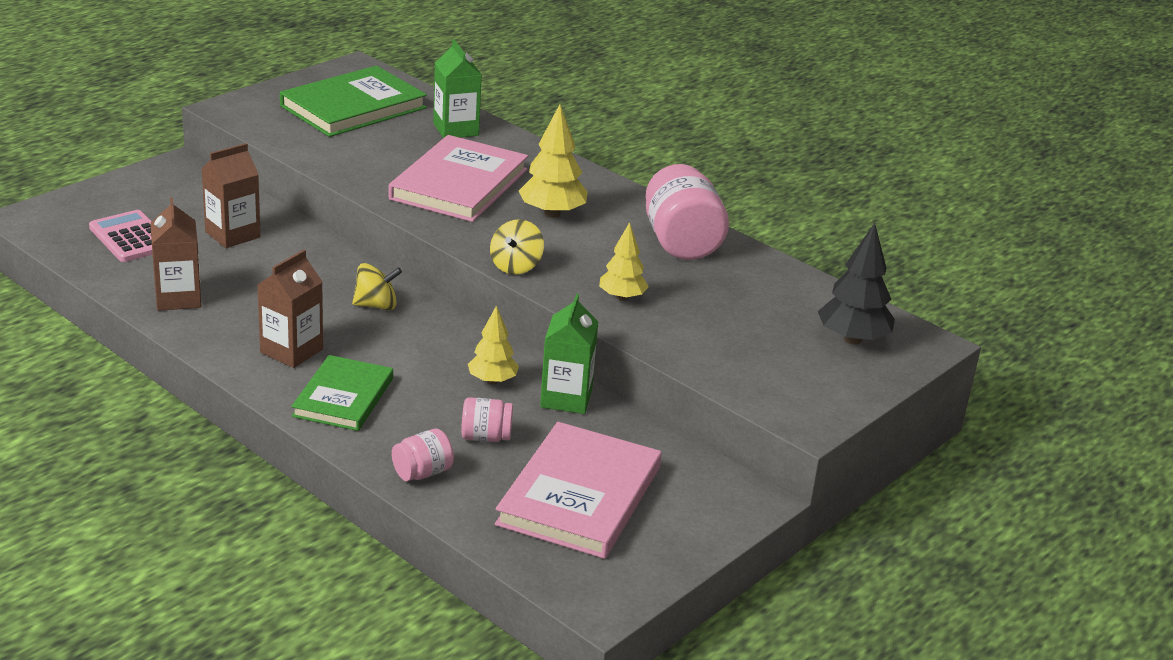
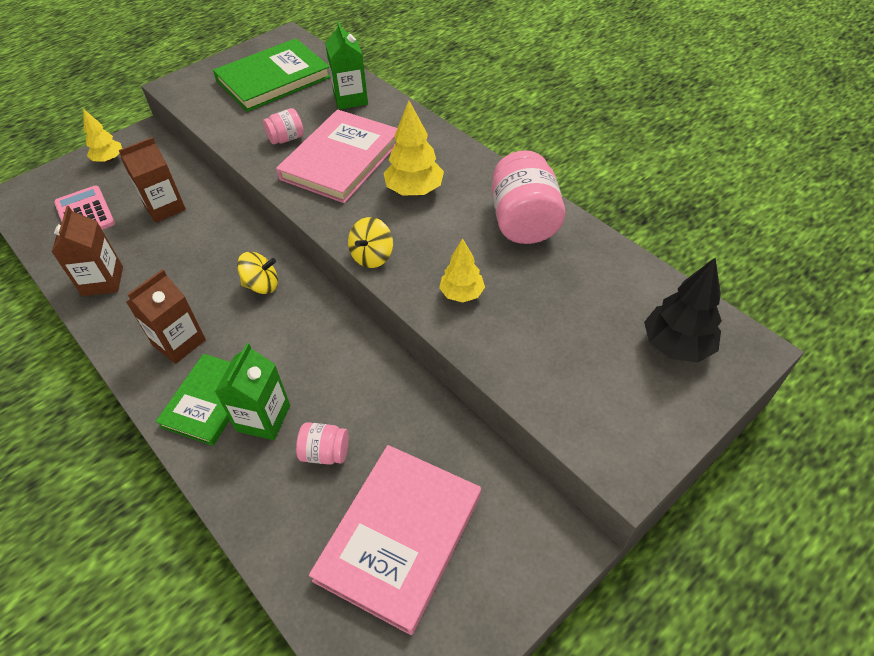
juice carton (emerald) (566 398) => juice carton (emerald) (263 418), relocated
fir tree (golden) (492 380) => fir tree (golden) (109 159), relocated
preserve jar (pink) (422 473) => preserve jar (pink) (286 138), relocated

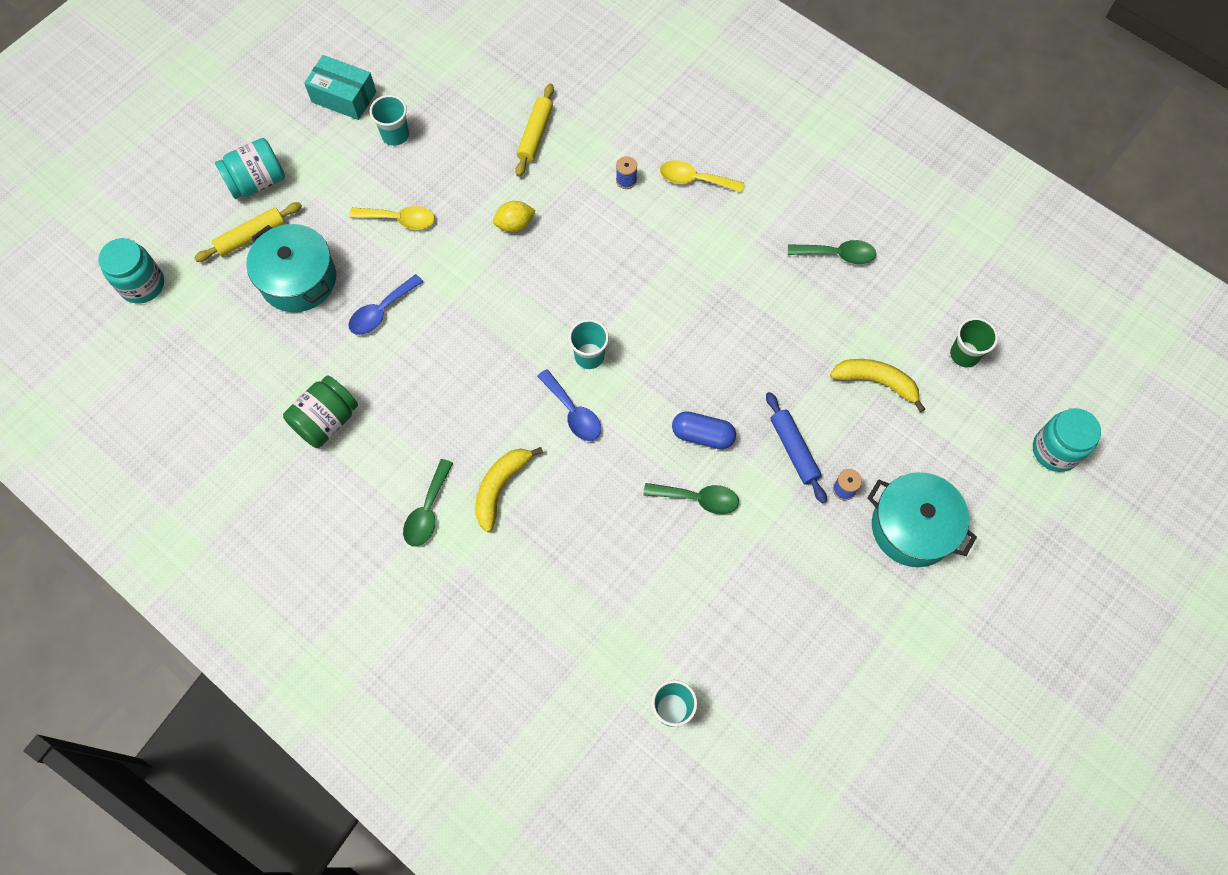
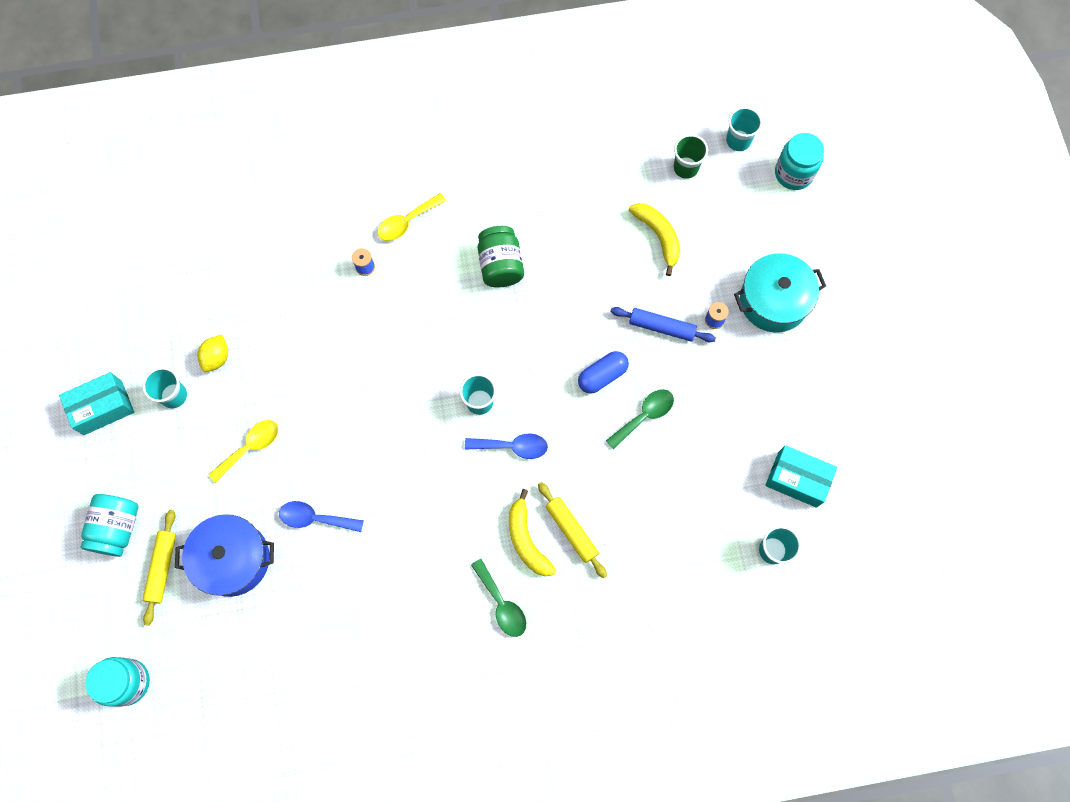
pastry roller (golden) (535 134) => pastry roller (golden) (571 531), relocated
toy lemon (golden) (515 224) => toy lemon (golden) (217 358), relocated
stockpot (aqua) (298 279) => stockpot (cobalt) (233 559)
tablespoon (emerald) (837 254) => nothing
tablespoon (cobalt) (381 311) => tablespoon (cobalt) (315 518), 105 degrees clockwise
toy banana (golden) (876 382) => toy banana (golden) (658 236), 90 degrees clockwise
preserve jar (emerald) (326 421) => preserve jar (emerald) (500 265), relocated
nothing => cup (aqua) (738 140)
nothing => parcel (aqua) (797 479)

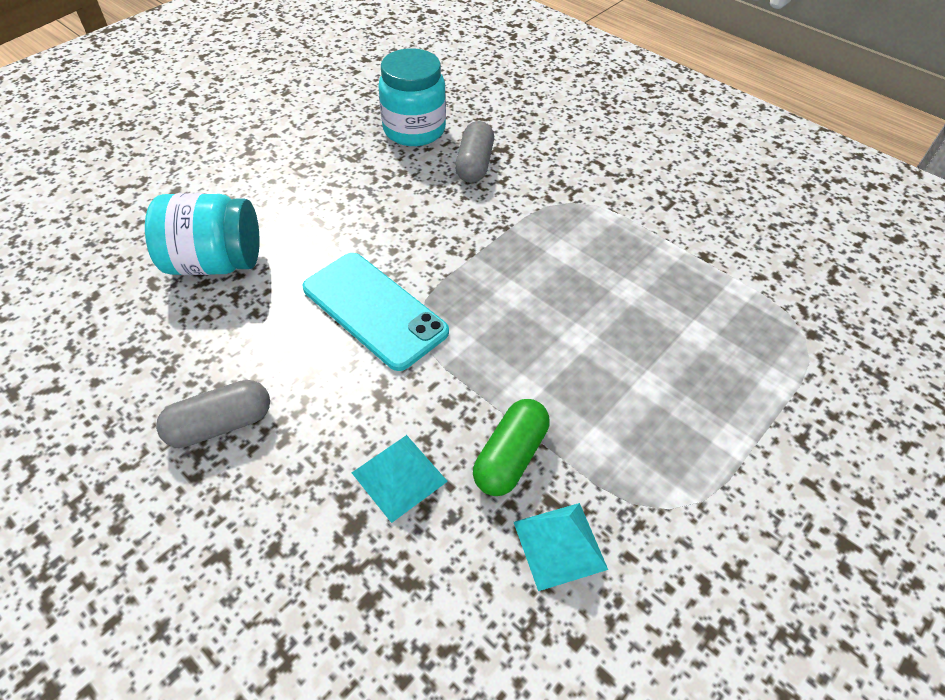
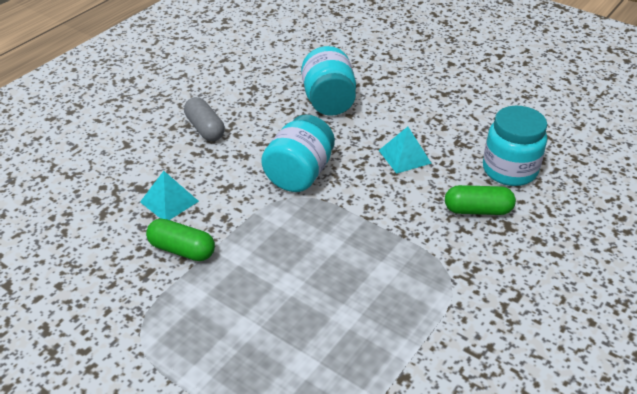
pill shape (grey) (474 164) => pill shape (emerald) (477 210)
mobile phone (aqua) (374 310) => preserve jar (aqua) (299 174)
pyramid shape (aqua) (559 545) => pyramid shape (aqua) (404 156), relocated

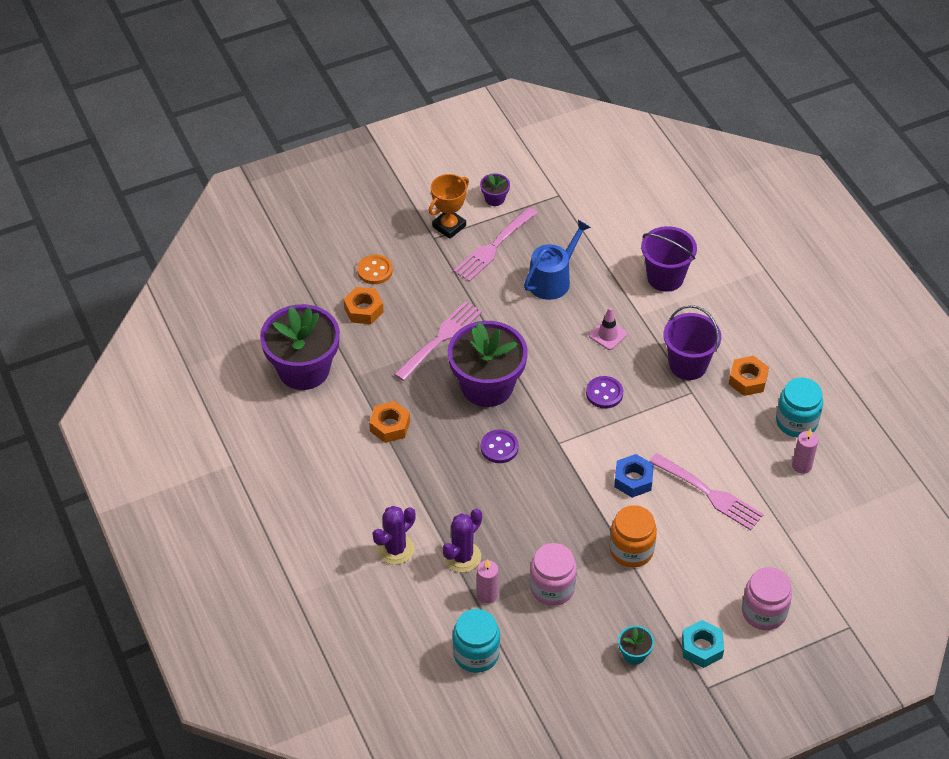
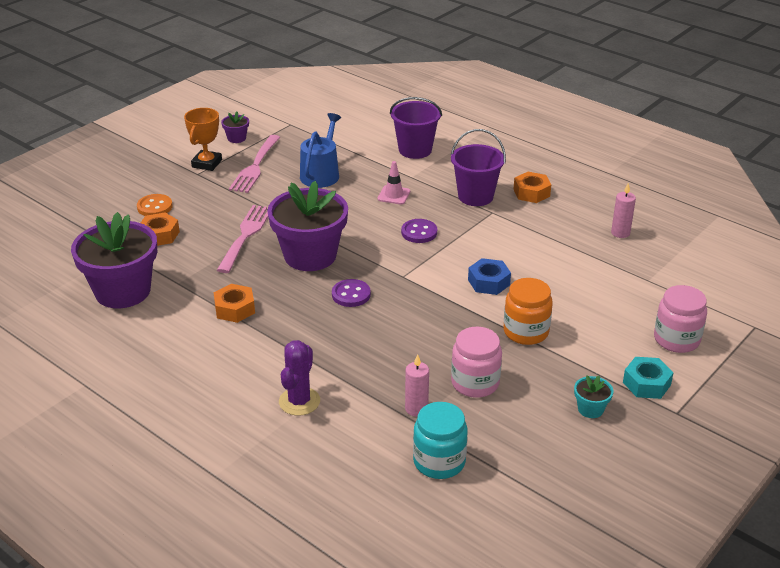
preserve jar (aqua) (796 422) => nothing
dinner fork (pink) (710 493) => nothing
prickly plant (violet) (462 557) => nothing

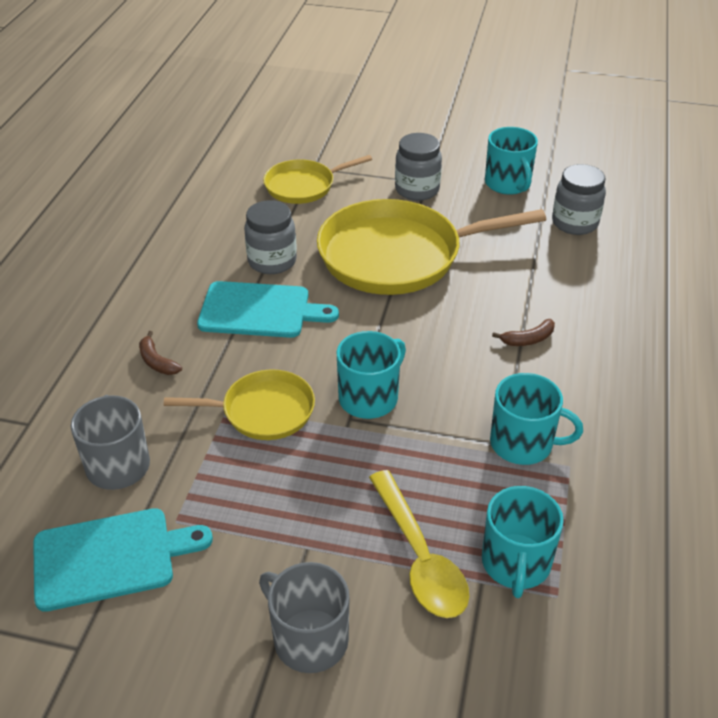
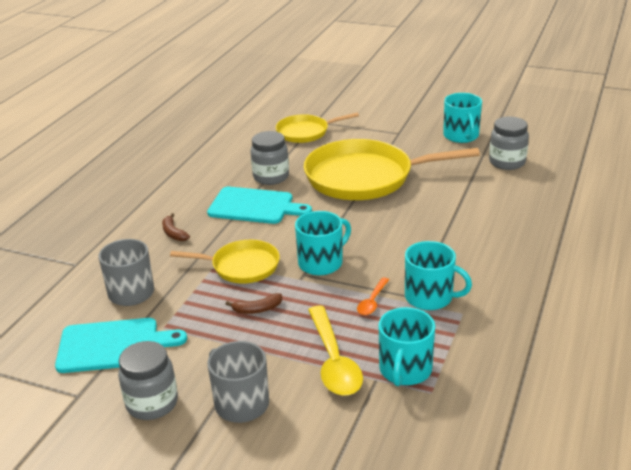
preserve jar (grey) (417 190) => preserve jar (grey) (152 403), relocated
toy banana (brown) (528 339) => toy banana (brown) (257 309), relocated
nothing => tablespoon (bright orange) (372 301)

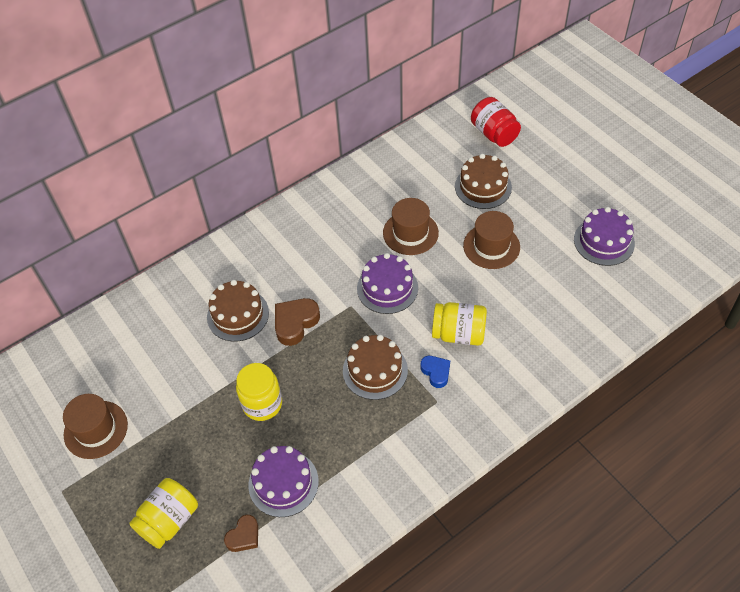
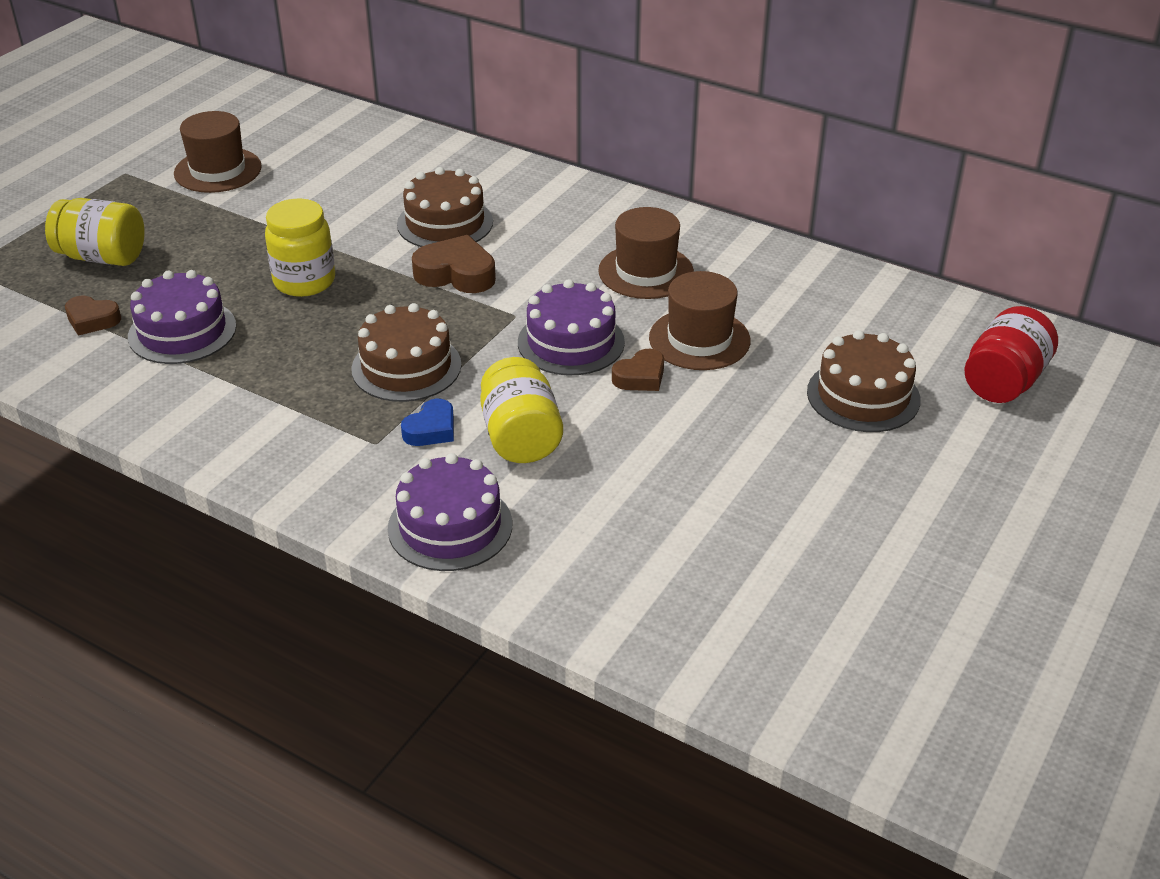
layer cake (violet) (604 241) => layer cake (violet) (450 526), relocated
hat (brown) (491 246) => hat (brown) (646 272), relocated
nothing => heart (brown) (640 377)

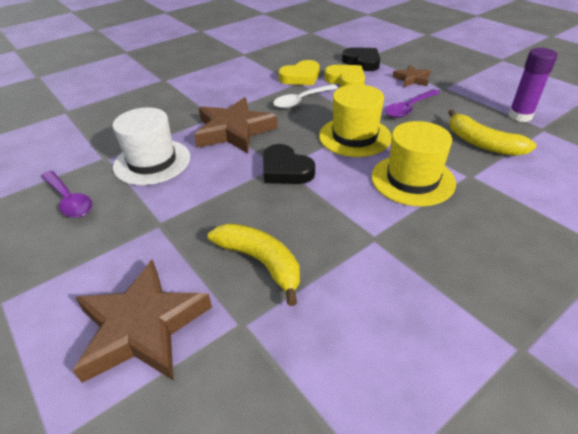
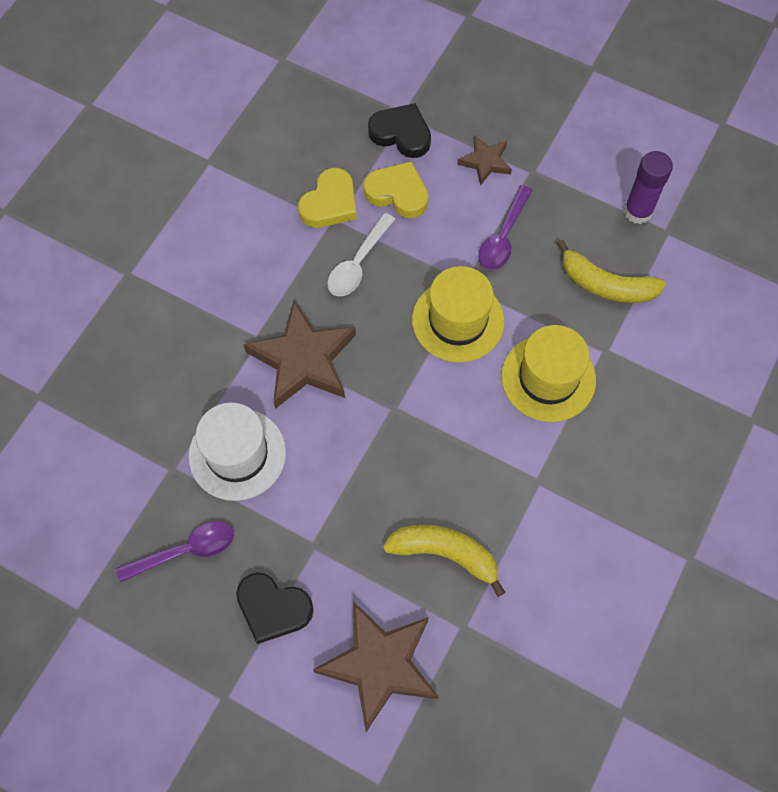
heart (black) (285 170) => heart (black) (273 608), relocated
tablespoon (violet) (69 200) => tablespoon (violet) (185 551), 45 degrees counterclockwise

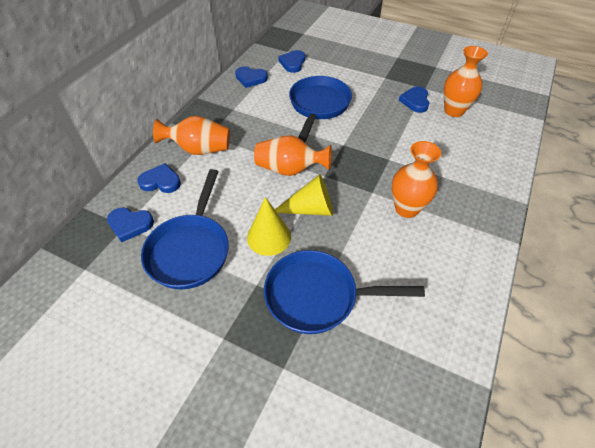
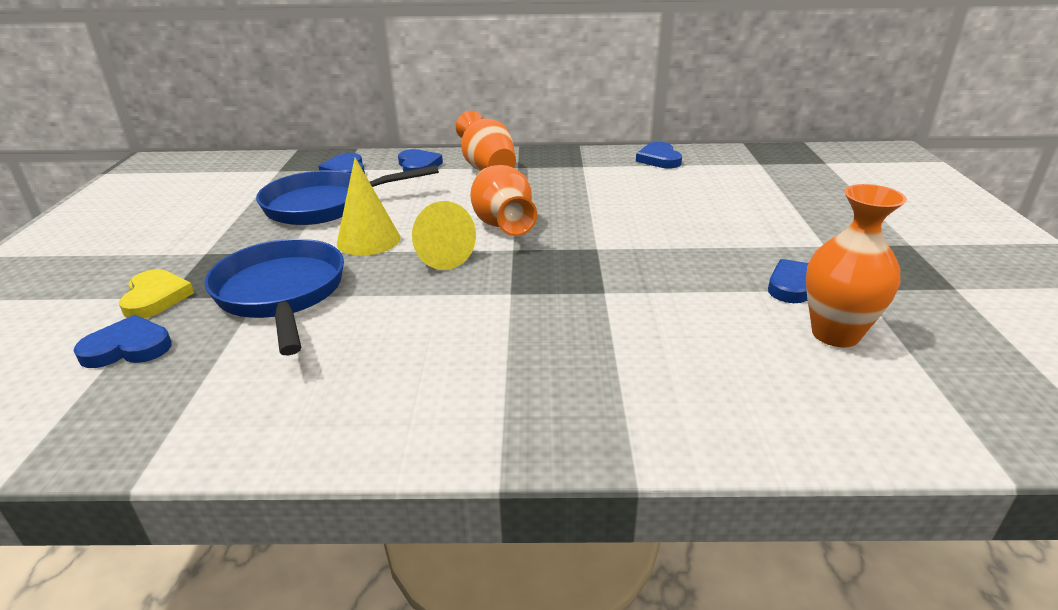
heart (cobalt) (293 63) => heart (cobalt) (128 348), relocated
pan (cobalt) (318 106) => nothing
vase (bright orange) (406 208) => nothing
nothing => heart (golden) (156 298)

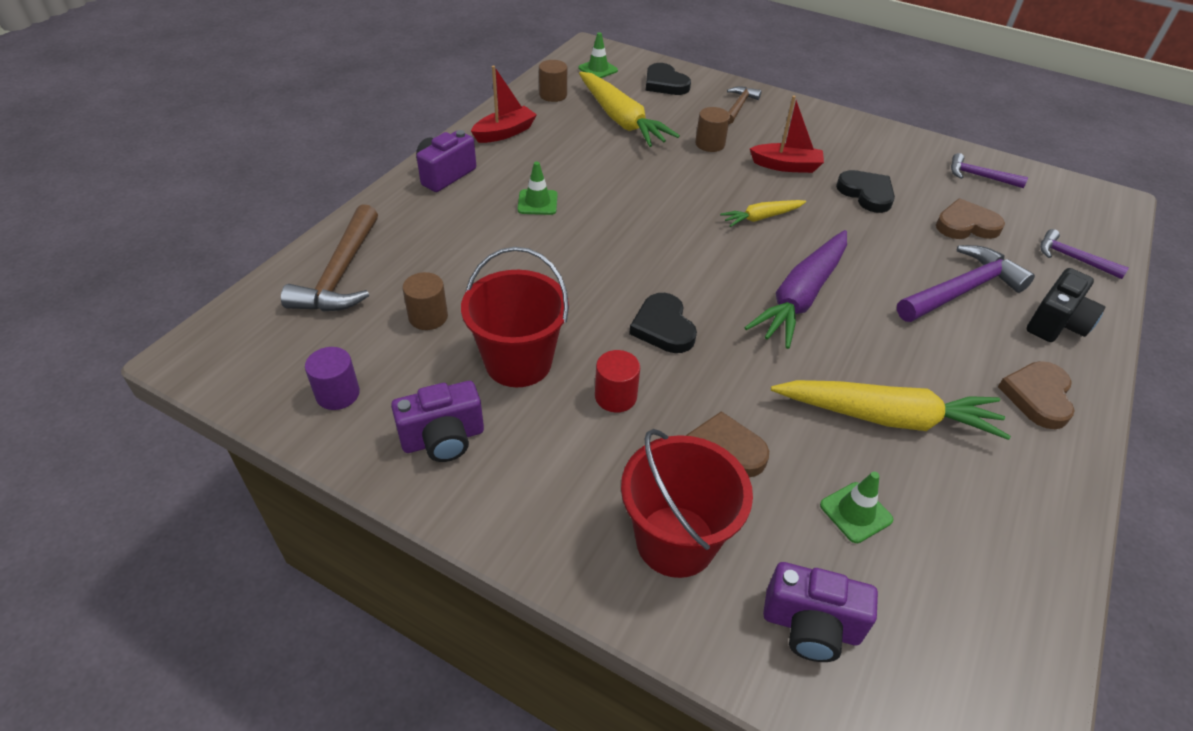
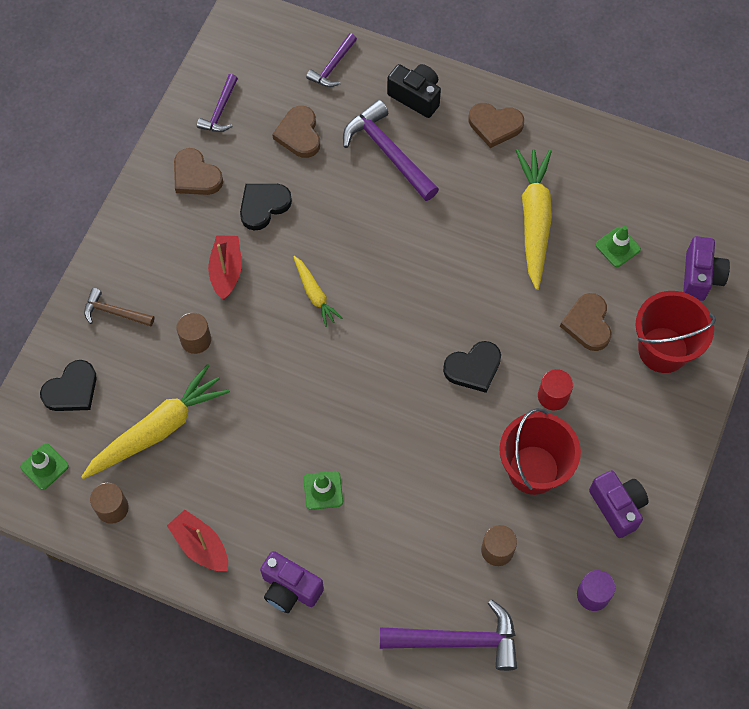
hammer (brown) (341 274) => hammer (violet) (458 640)
carrot (violet) (801 297) => nothing
nothing => heart (brown) (196 176)

